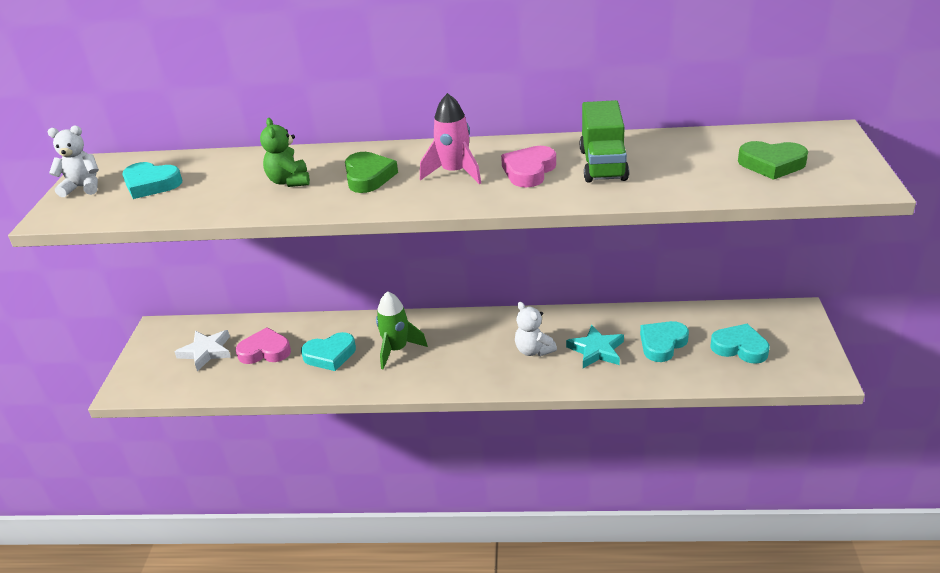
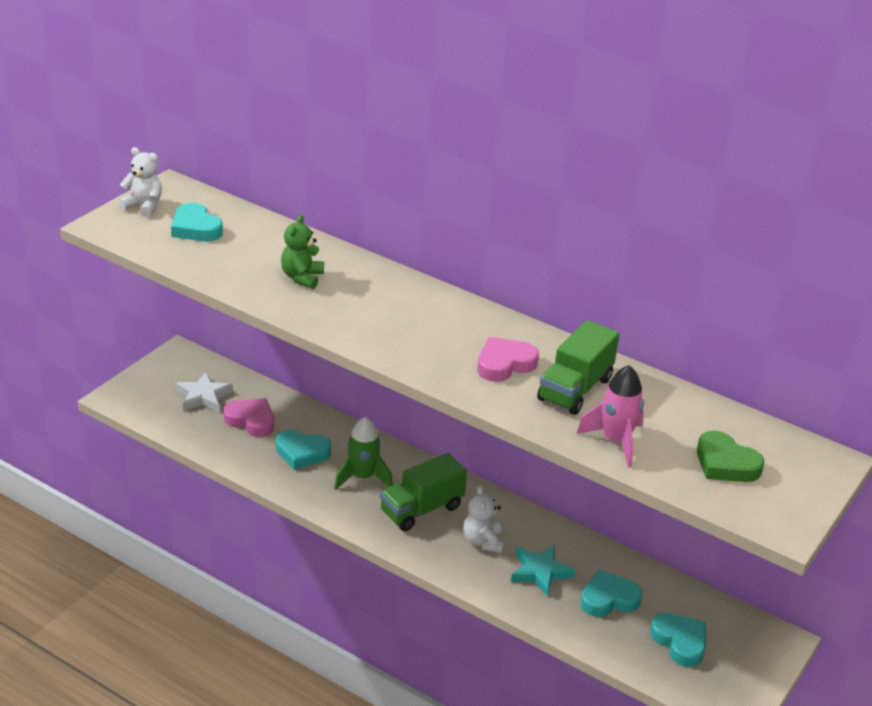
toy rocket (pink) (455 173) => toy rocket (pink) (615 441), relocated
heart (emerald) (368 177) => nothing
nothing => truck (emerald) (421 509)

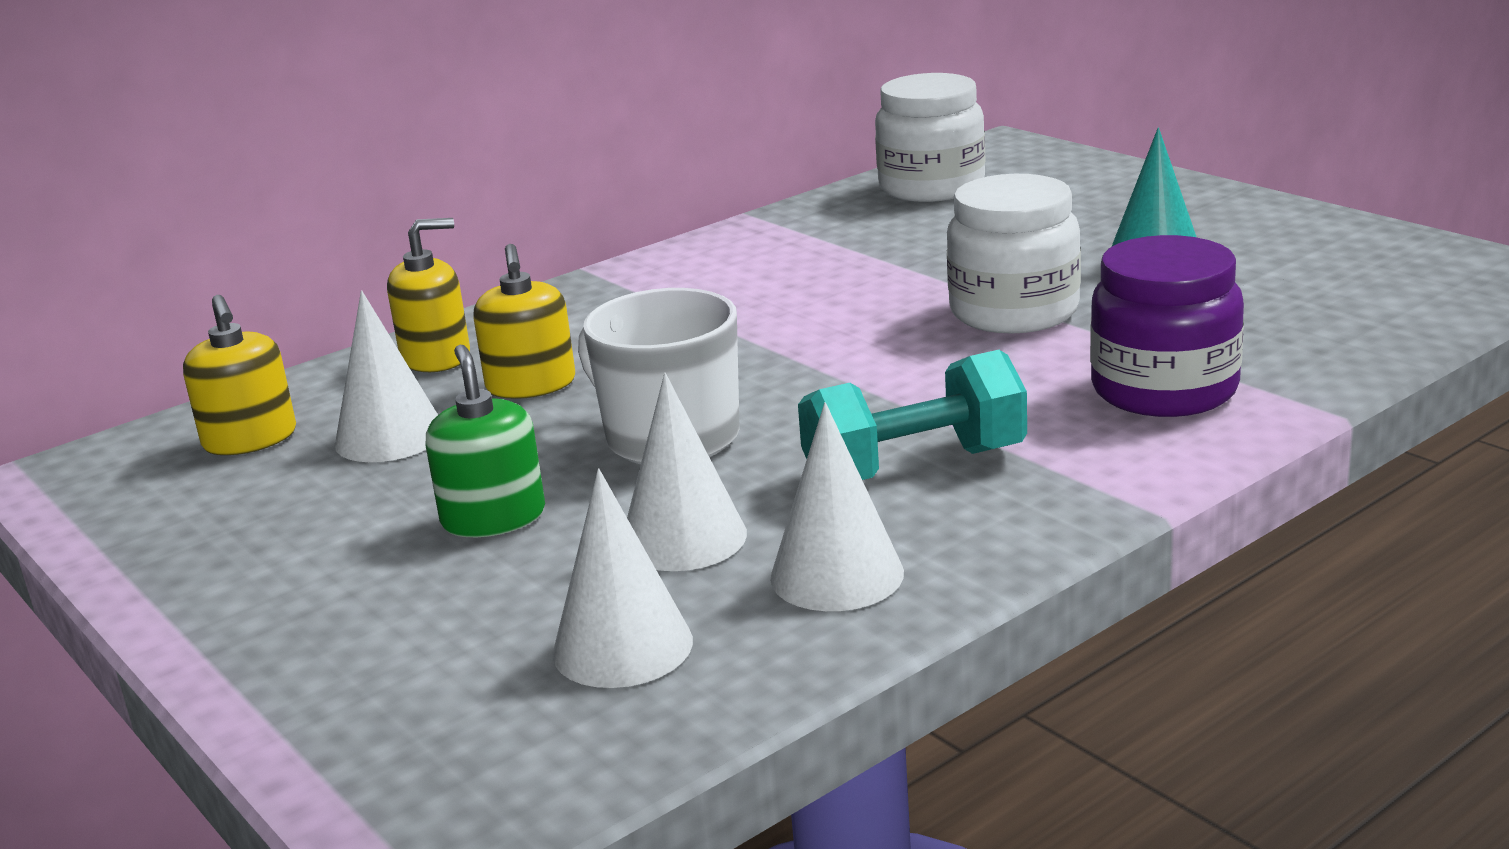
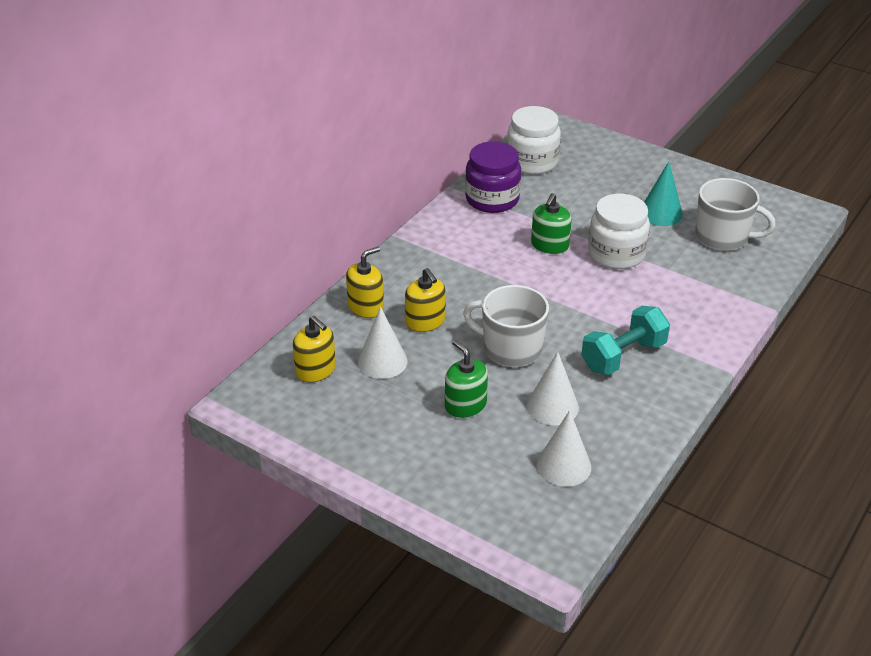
preserve jar (violet) (1164 390) => preserve jar (violet) (492 199), relocated
solid cone (snow-white) (837 575) => nothing
nothing => coffee mug (snow-white) (723 237)
nothing => soap pump (emerald) (549 245)

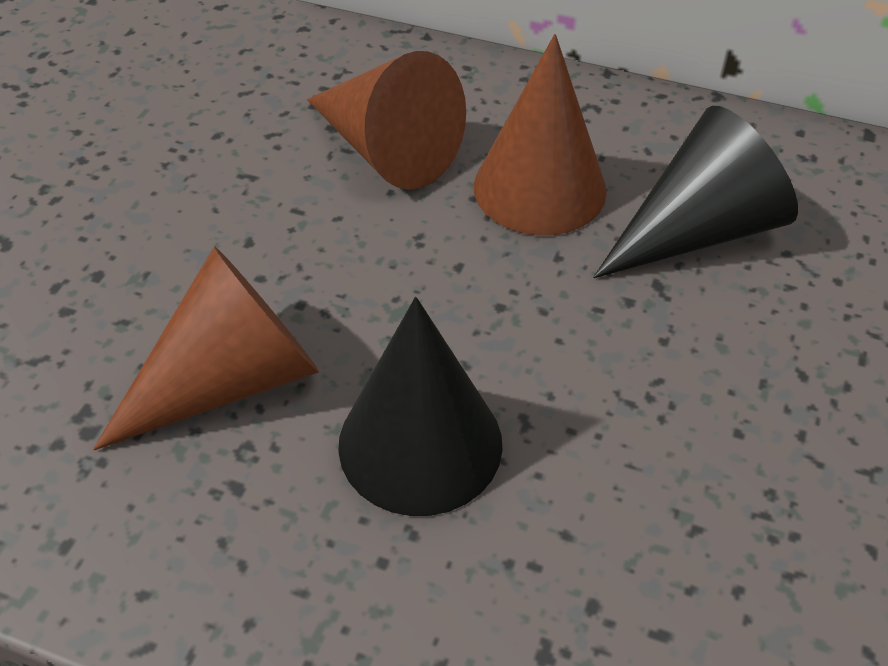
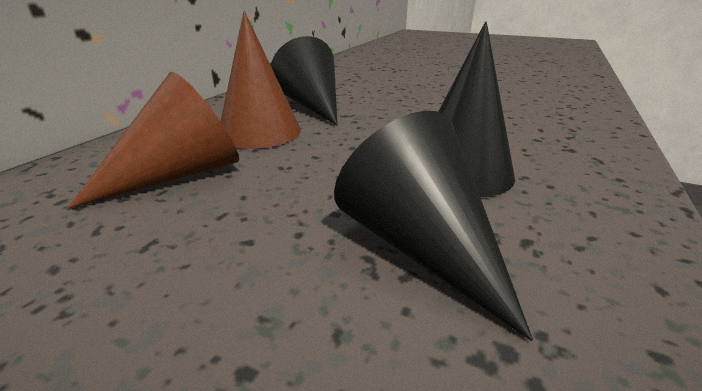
solid cone (brown) (230 380) => solid cone (black) (420 246)

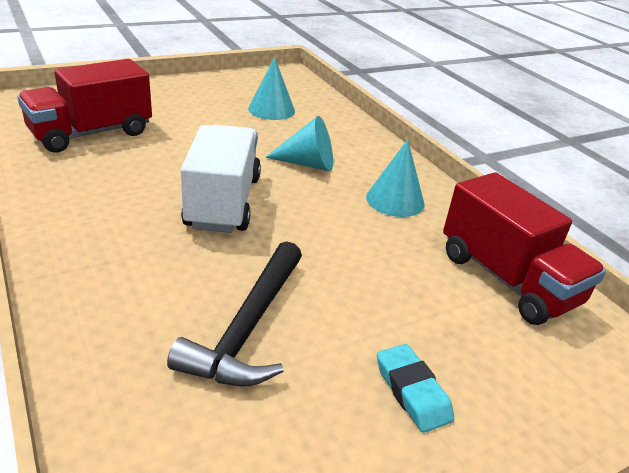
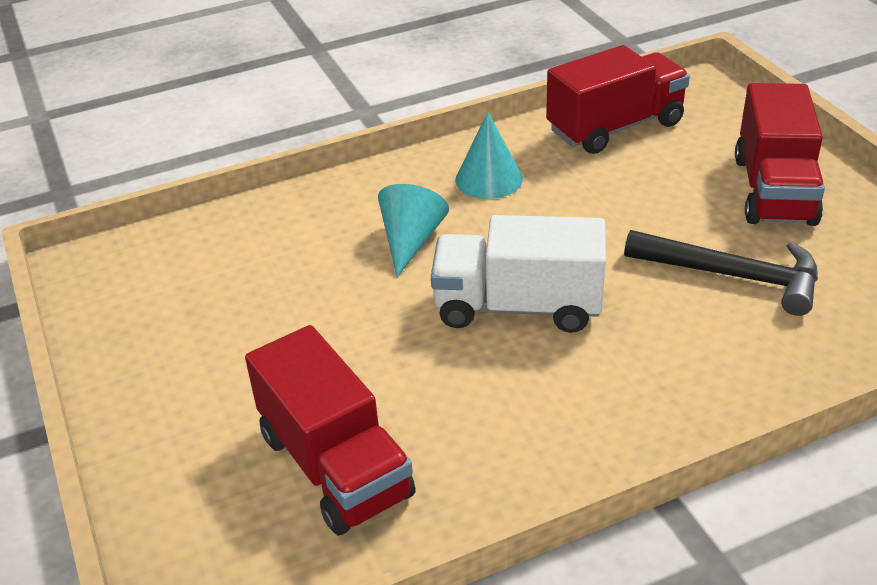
solid cone (aqua) (271 109) => nothing
eraser (aqua) (412 391) => truck (red) (774 190)

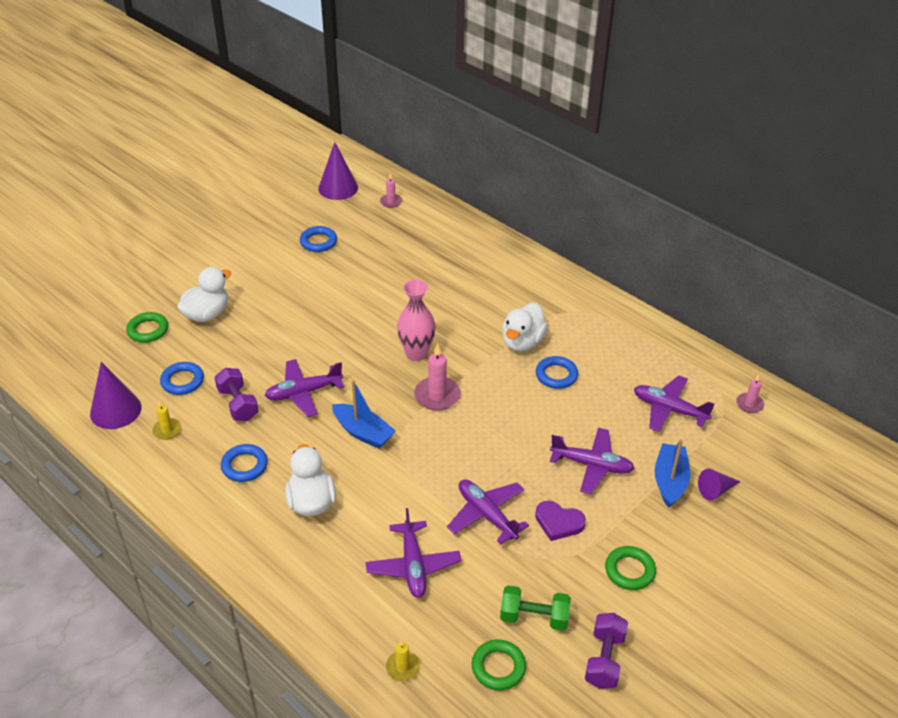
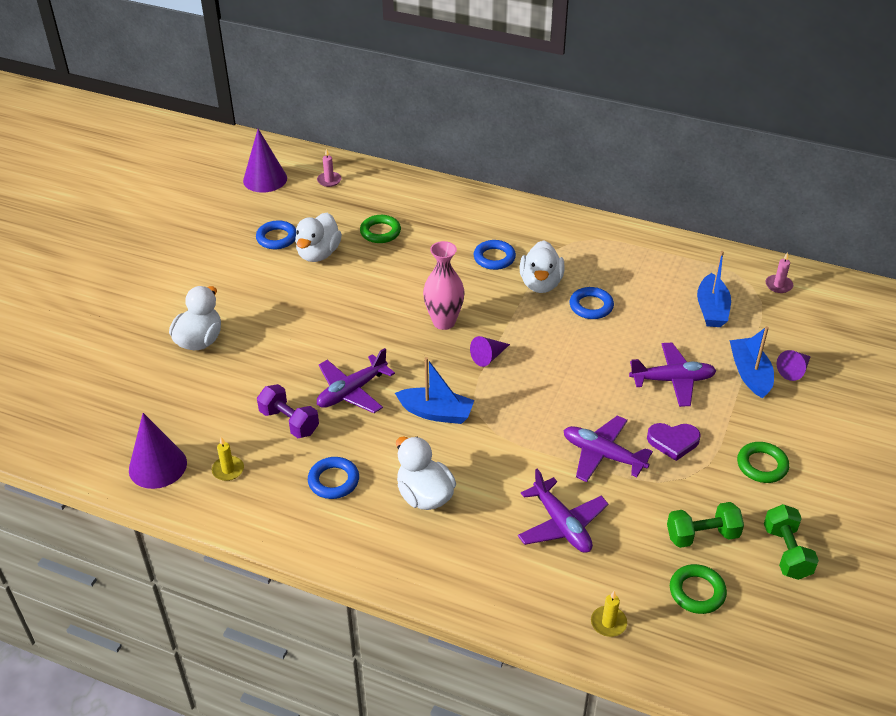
hoop (emerald) (148 330) => hoop (emerald) (380 232), relocated
pillar candle (pink) (437 396) => solid cone (violet) (488 357)
hoop (cobalt) (182 381) => hoop (cobalt) (494 258), relocated
plane (violet) (669 409) => sailboat (cobalt) (711 309)
dumbbell (violet) (604 659) => dumbbell (emerald) (786 552)
nothing => duck (snow-white) (318 254)

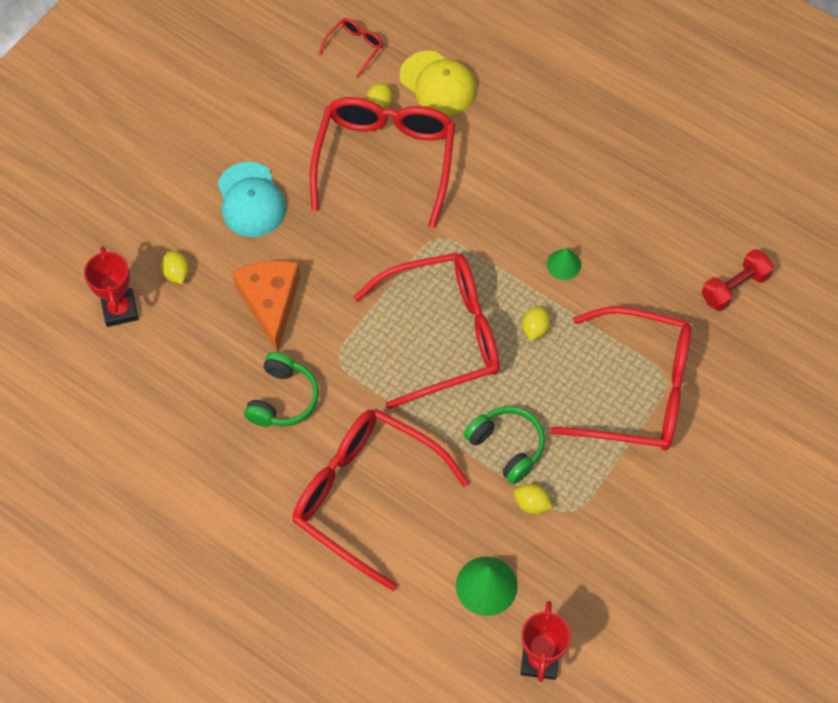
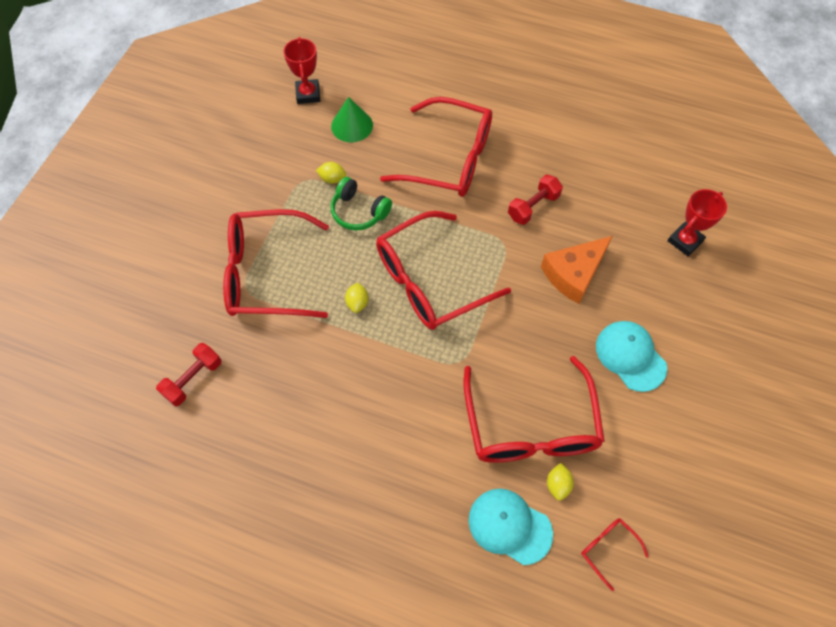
glasses (red) (355 47) => glasses (red) (608 549), 120 degrees clockwise
baseball cap (golden) (438 84) => baseball cap (aqua) (509 526)
prize cup (red) (120 310) => prize cup (red) (685 241), 75 degrees clockwise
solid cone (emerald) (563 264) => nothing
toy lemon (golden) (177 273) => nothing
cheese (bright orange) (270 302) => cheese (bright orange) (574 273), 75 degrees clockwise
over-ear headphones (emerald) (282 399) => dumbbell (red) (533 206)

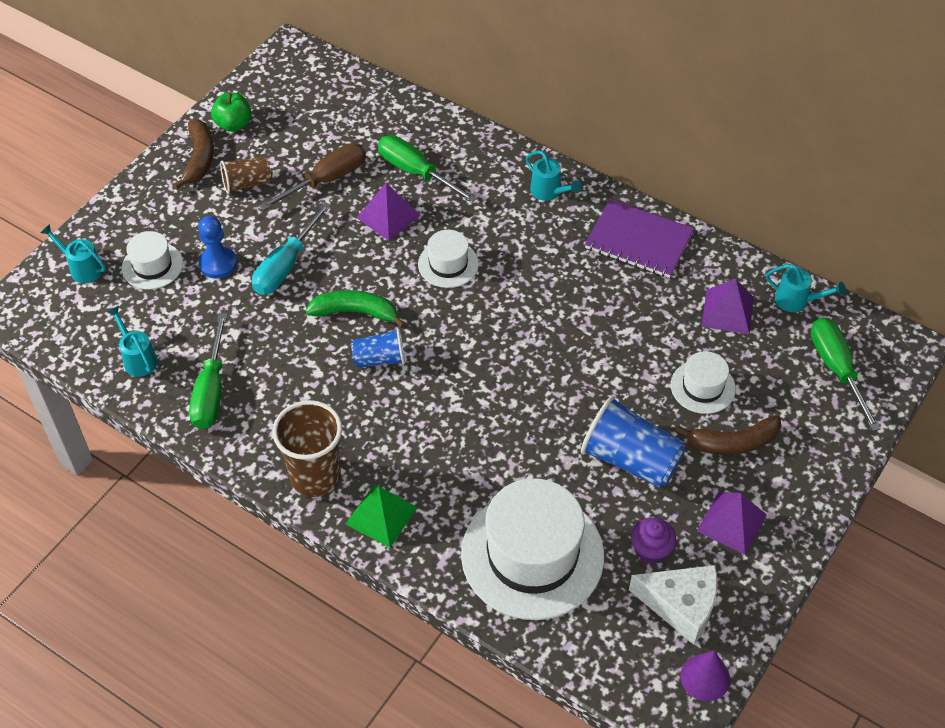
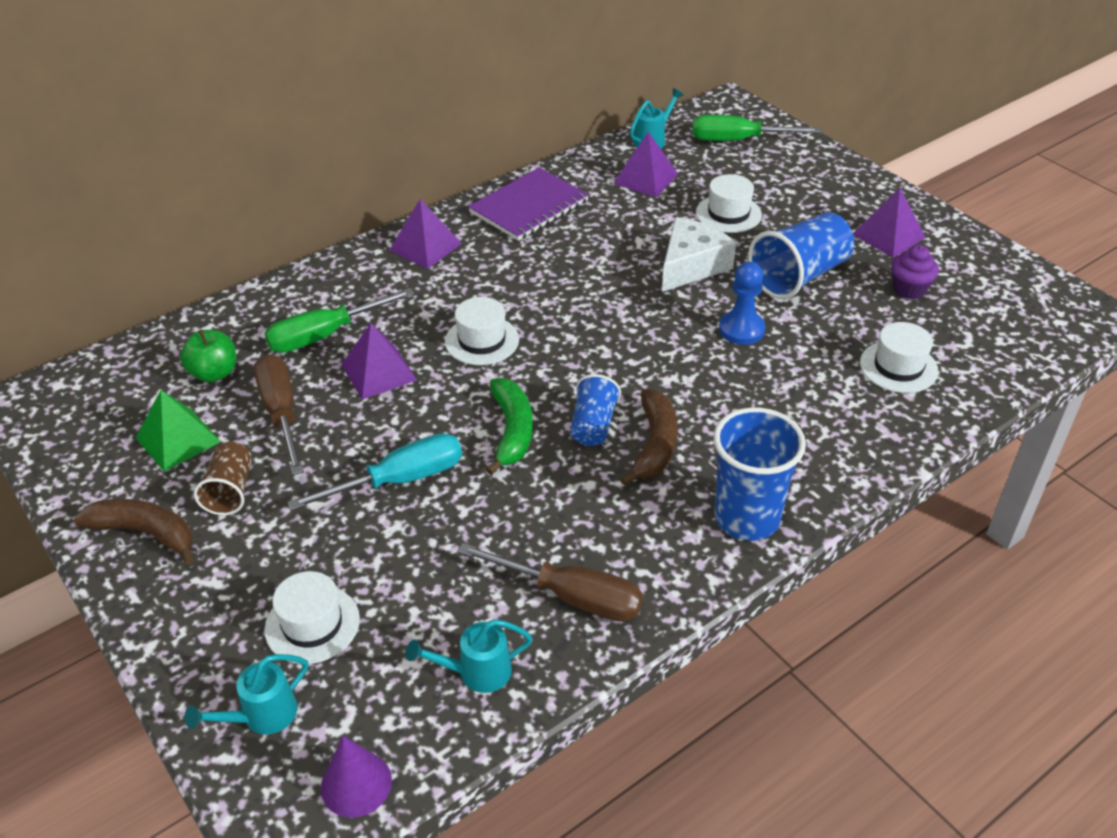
apple fruit (emerald) (233 124) => apple fruit (emerald) (214 373), relocated
watering pot (aqua) (549 192) => pyramid shape (violet) (425 247)
flat screwdriver (aqua) (285 266) => flat screwdriver (aqua) (400 480), 75 degrees counterclockwise
chess pawn (cobalt) (218 263) => chess pawn (cobalt) (741 329), relocated
toy banana (emerald) (355 312) => toy banana (emerald) (512 431), 150 degrees clockwise
flat screwdriver (emerald) (211 390) => flat screwdriver (brown) (571 597)
cup (brown) (315 476) => cup (cobalt) (746 518)
toy banana (brown) (733 442) => toy banana (brown) (654 444), relocated
hat (snow-white) (532 555) => hat (snow-white) (898 367), x0.49
pyramid shape (emerald) (381 515) => pyramid shape (emerald) (178 439), relocated
cheese (snow-white) (681 605) => cheese (snow-white) (691 265), relocated
solid cone (violet) (705 677) => solid cone (violet) (356 784), relocated

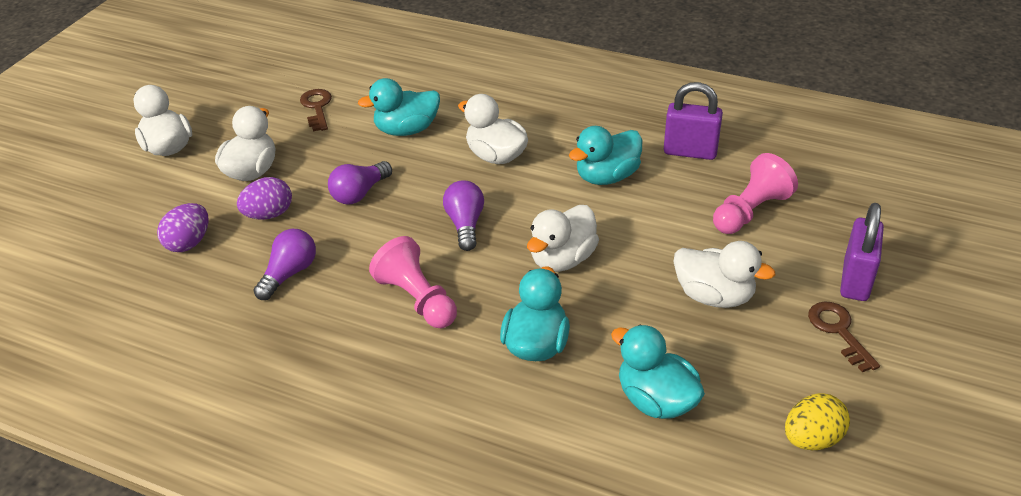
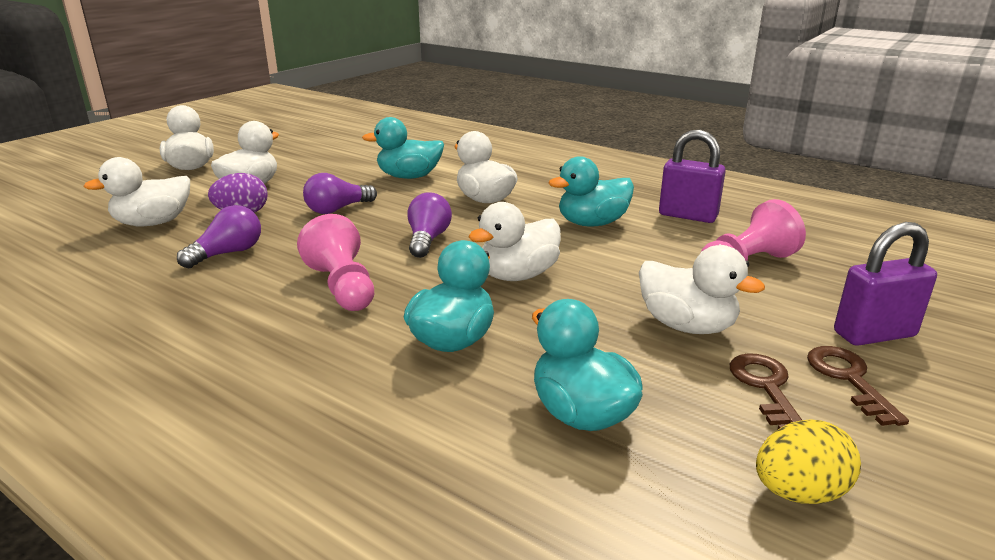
key (brown) (317 107) => key (brown) (766 388), relocated
egg (violet) (189 243) => duck (snow-white) (153 223)
lock (violet) (855 280) => lock (violet) (874 334), 45 degrees clockwise

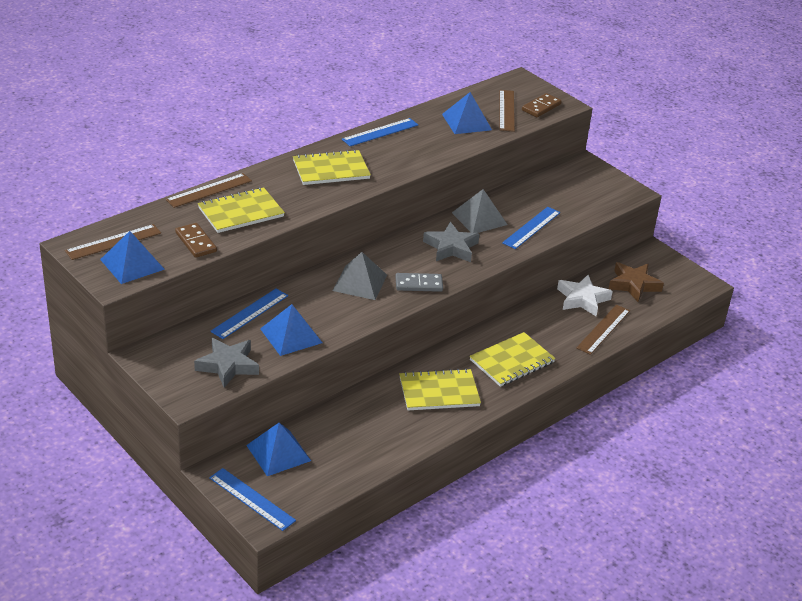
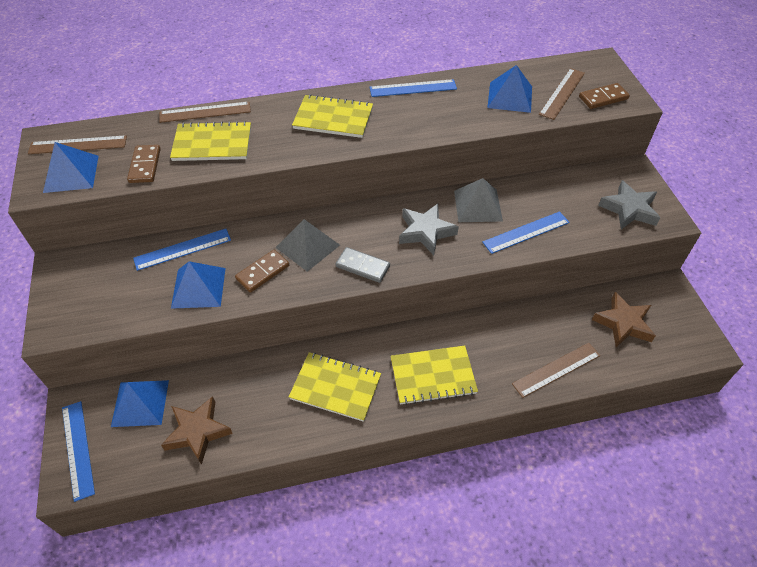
star shape (snow-white) (582 299) => nothing
star shape (grey) (228 365) => star shape (grey) (629 209), relocated
nothing => domino piece (brown) (262 272)
nothing => star shape (brown) (197 432)

